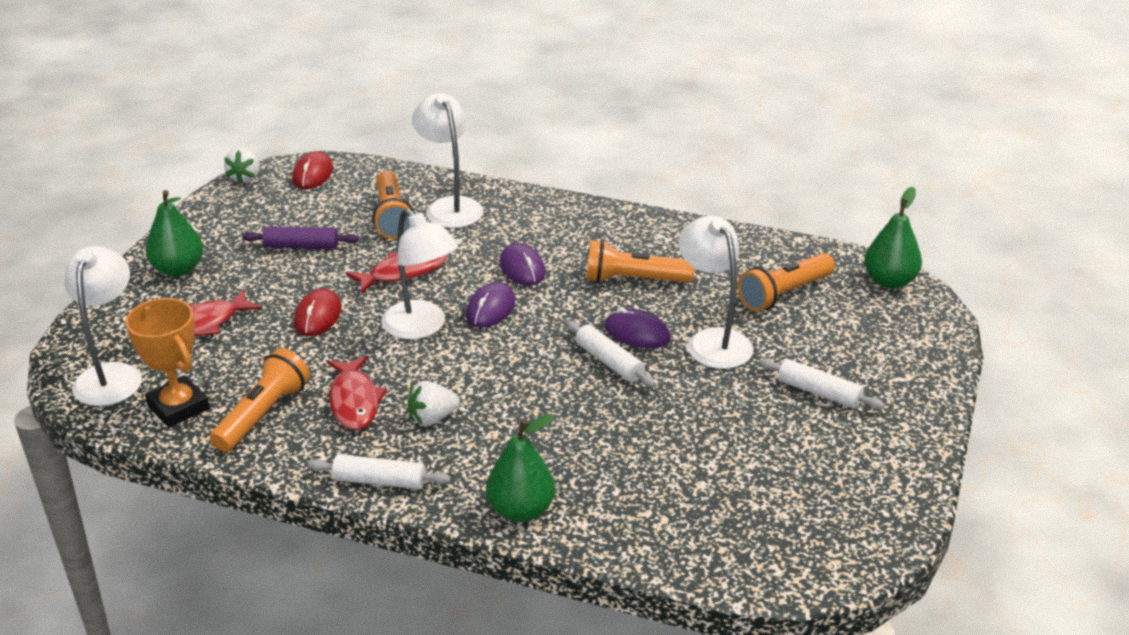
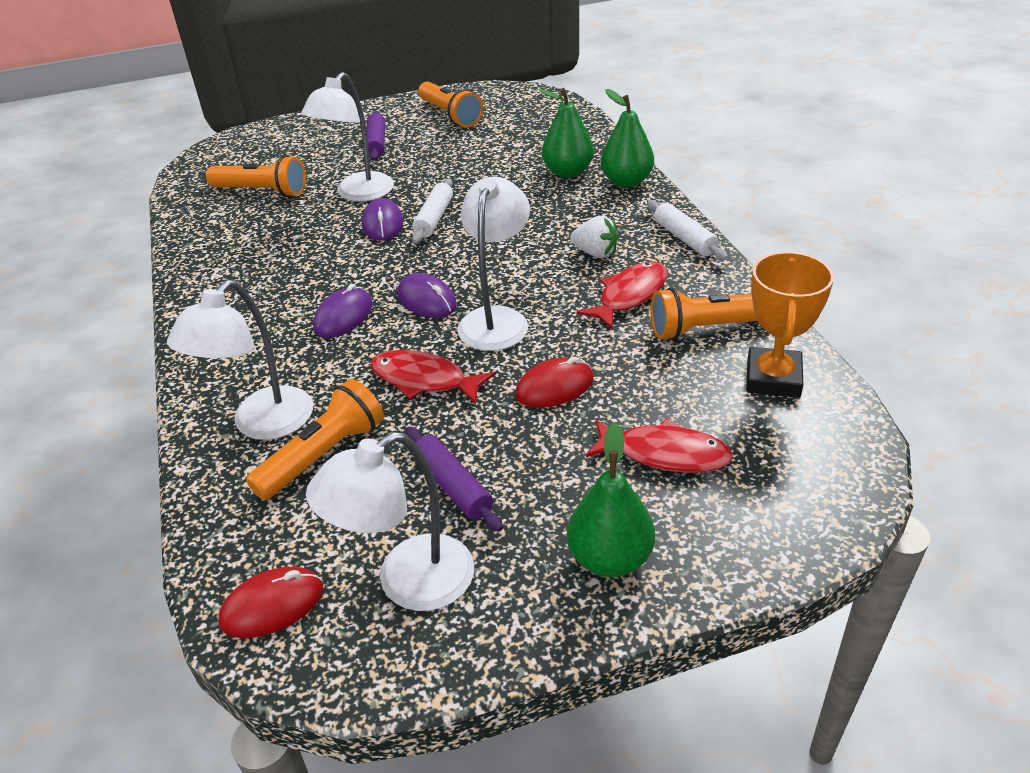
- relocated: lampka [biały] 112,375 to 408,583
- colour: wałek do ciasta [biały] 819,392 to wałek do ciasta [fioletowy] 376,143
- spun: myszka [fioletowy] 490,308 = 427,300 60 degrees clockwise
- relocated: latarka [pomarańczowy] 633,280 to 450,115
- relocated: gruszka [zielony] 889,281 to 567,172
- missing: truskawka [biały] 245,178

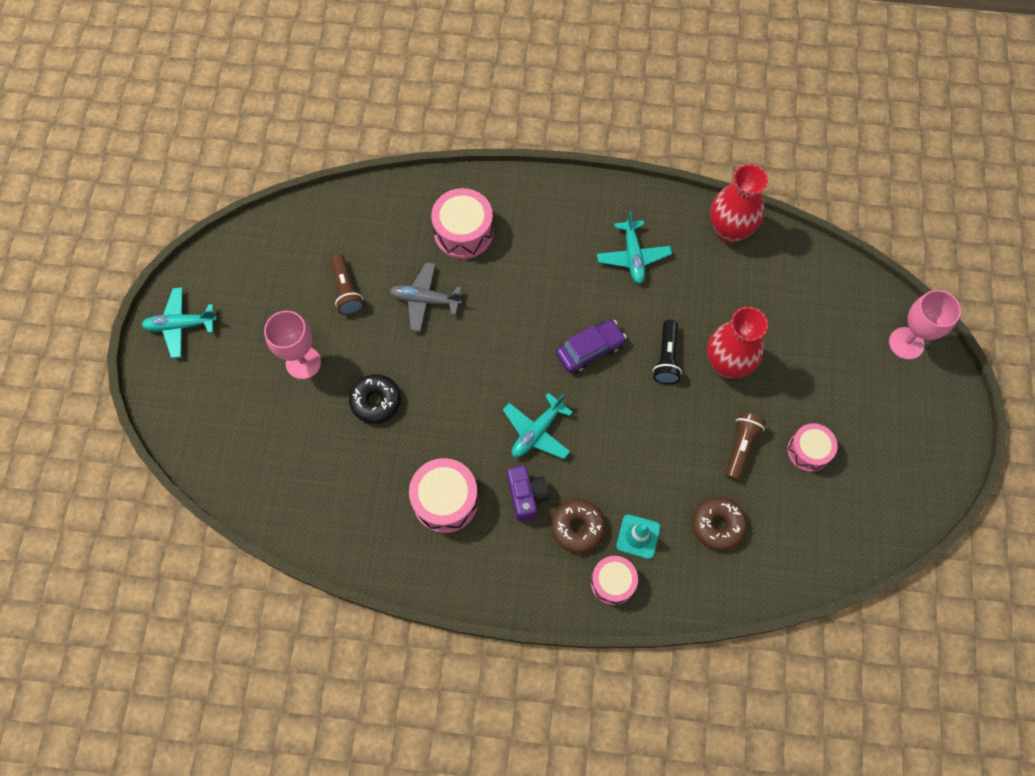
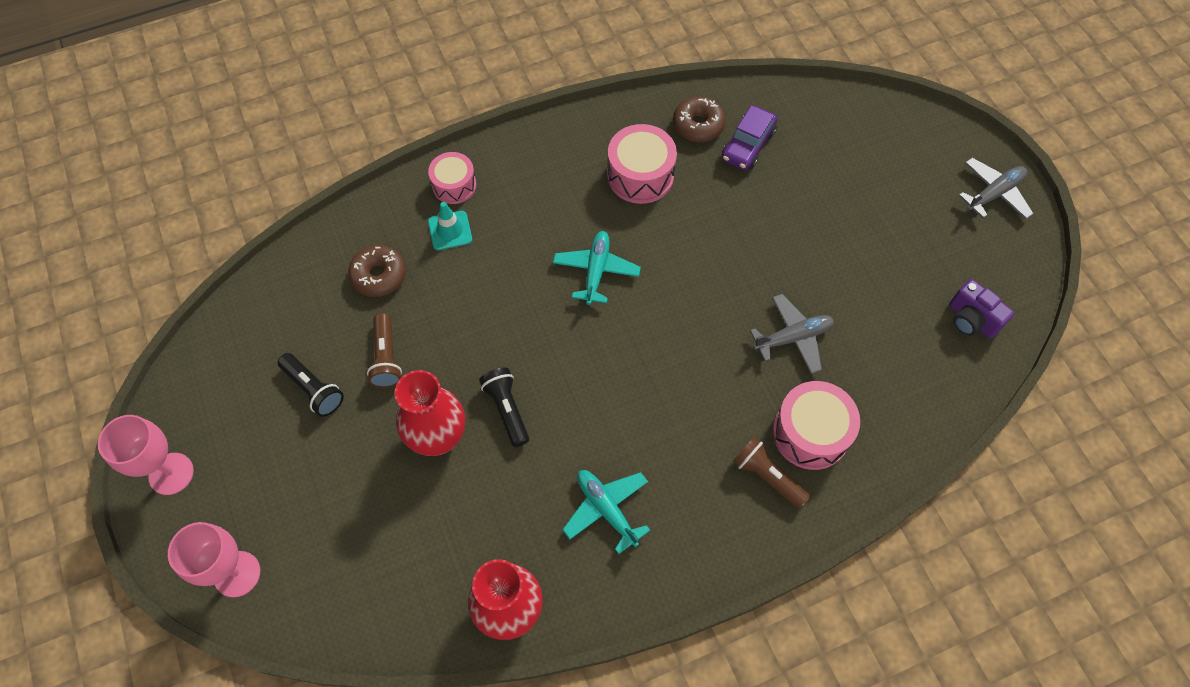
- relocated: kielich [różowy] 303,363 to 171,474
- exchanged: bęben [różowy] 808,451 to latarka [czarny] 313,389
- relocated: donut [brązowy] 577,527 to 698,125
- relocated: samochód [fioletowy] 590,350 to 748,145
- relocated: latarka [brązowy] 346,290 to 767,476
- relocated: aparat fotograficzny [fioletowy] 526,496 to 971,319
- colour: samolot [turkusowy] 181,325 to samolot [szary] 993,194
- missing: donut [czarny] 376,401

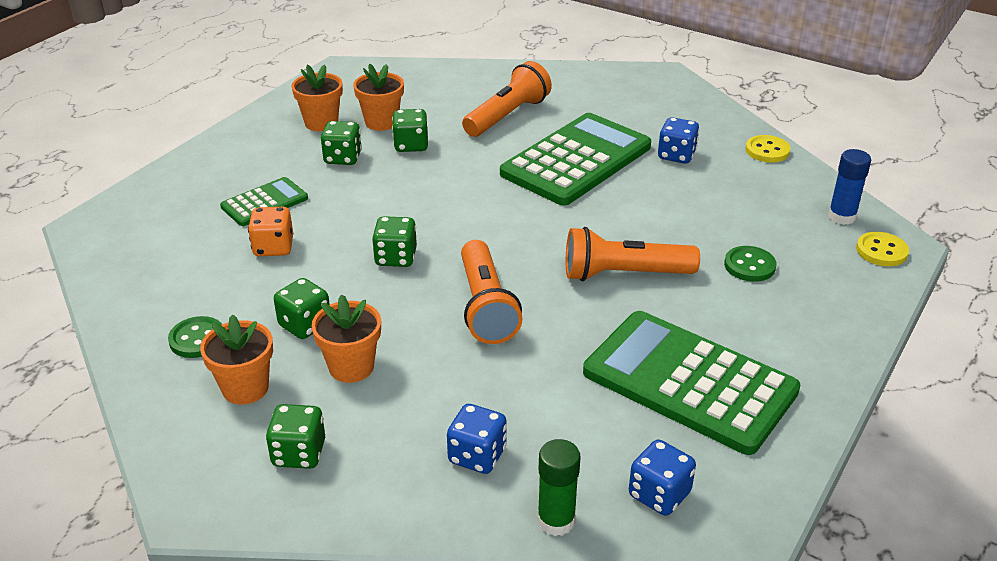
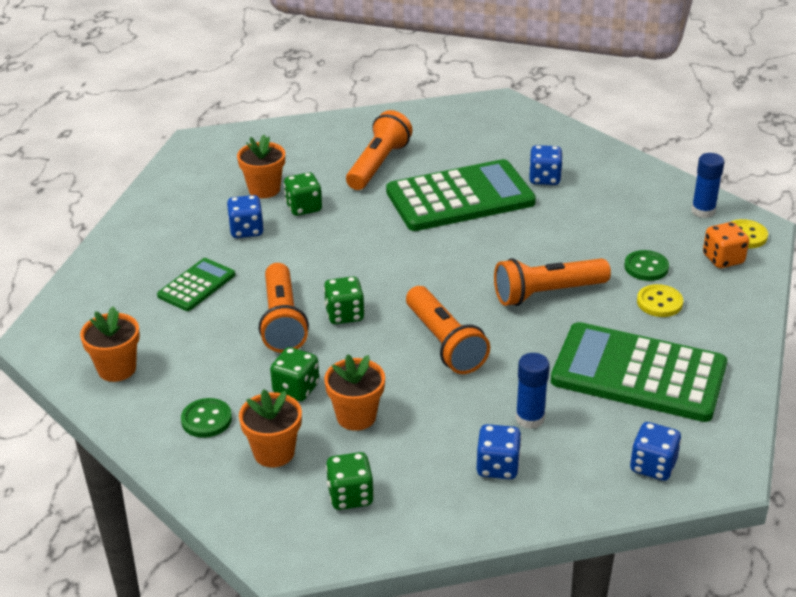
- relocated: doniczka [pomarańczowy] 321,123 to 117,369
- colour: kostka do gry [zielony] 343,158 to kostka do gry [niebieski] 246,230
- appeared: latarka [pomarańczowy] 282,321
- spun: kalkulator [zielony] 576,160 = 460,197 45 degrees clockwise
- appeared: klej w sztyfcie [niebieski] 530,418
- relocated: guzik [żółty] 767,151 to 659,302
- relocated: kostka do gry [pomarańczowy] 273,247 to 723,259
- missing: klej w sztyfcie [zielony] 556,521

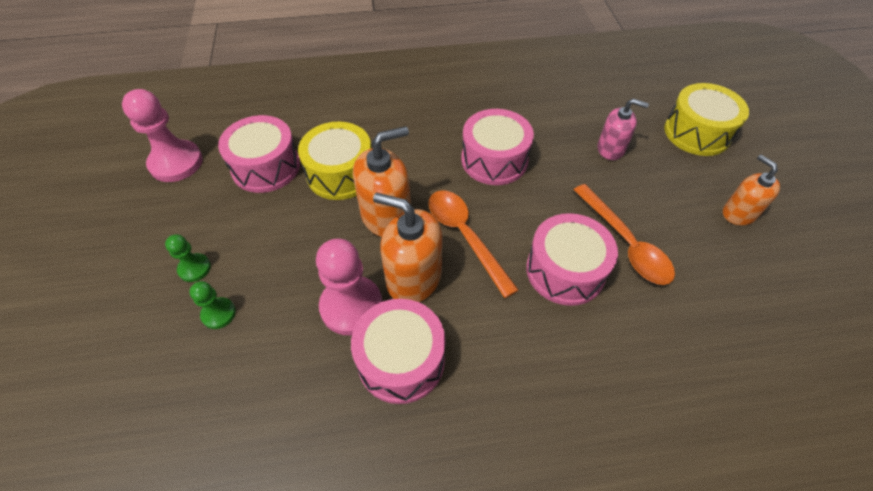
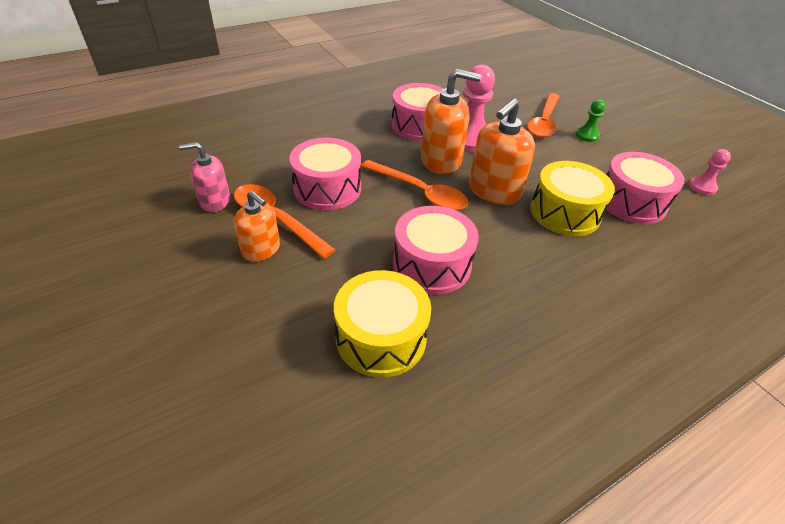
- relocated: dozownik mydła [różowy] 611,149 to 215,201
- relocated: dozownik mydła [pomarańczowy] 739,213 to 261,249
- relocated: bęben [żółty] 697,132 to 381,337
- exchanged: pionek [zielony] 218,314 to łyżka [pomarańczowy] 544,122
- size: pionek [różowy] 176,163 = 702,187 x0.52

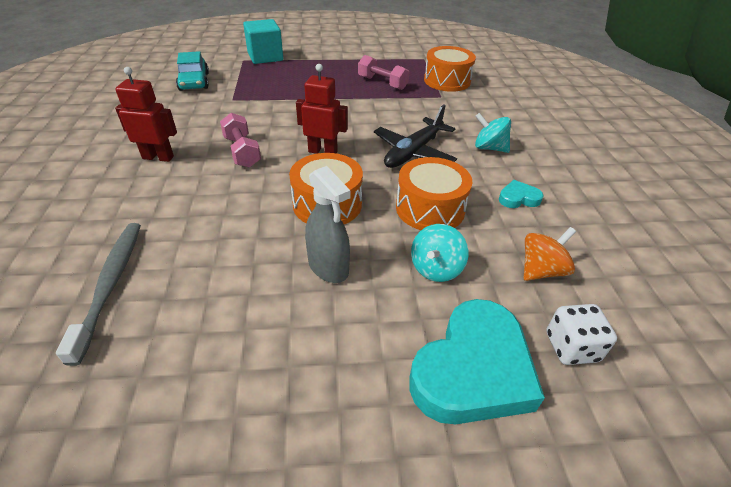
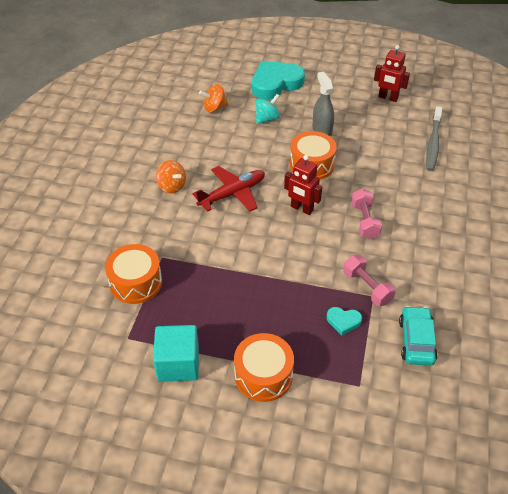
- relocated: sześcian [turkusowy] 265,57 to 178,364
- colour: bączek [turkusowy] 489,148 to bączek [pomarańczowy] 172,186
- colour: samolot [czarny] 414,152 to samolot [czerwony] 232,194
- relocated: bęben [pomarańczowy] 430,208 to 263,375
- relocated: serce [turkusowy] 518,198 to 343,321
- relocated: hantel [różowy] 382,83 to 367,287
- relocated: robot [czerwony] 158,157 to 388,98
- missing: kostka do gry [biały] 571,347

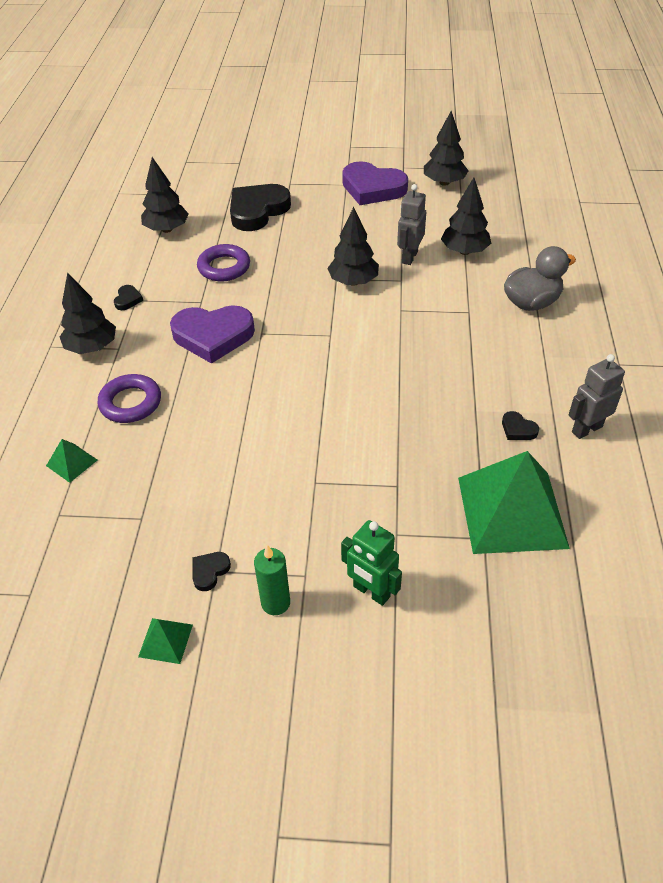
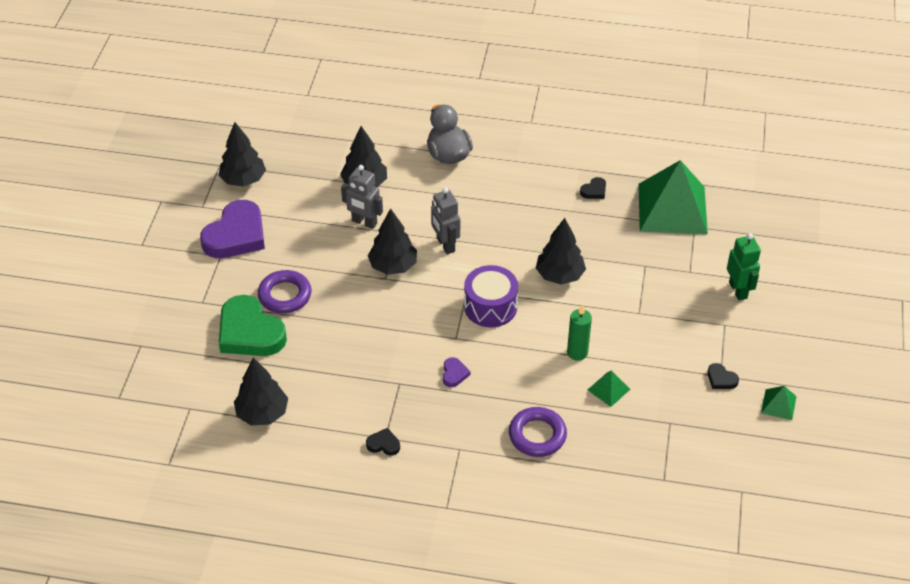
- colour: serce [czarny] 257,211 to serce [zielony] 250,332
- relocated: pierścień [fioletowy] 224,267 to 285,295
- relocated: robot [szary] 586,429 to 445,245
- size: serce [fioletowy] 213,336 = 454,374 x0.42
- appeared: bęben [fioletowy] 490,307
- relocated: drzewko [czarny] 92,347 to 559,275
- relocated: świeca [zielony] 275,603 to 577,352
- relocated: piramida [zielony] 71,462 to 608,389
- spun: robot [zielony] 371,592 = 738,290 60 degrees counterclockwise

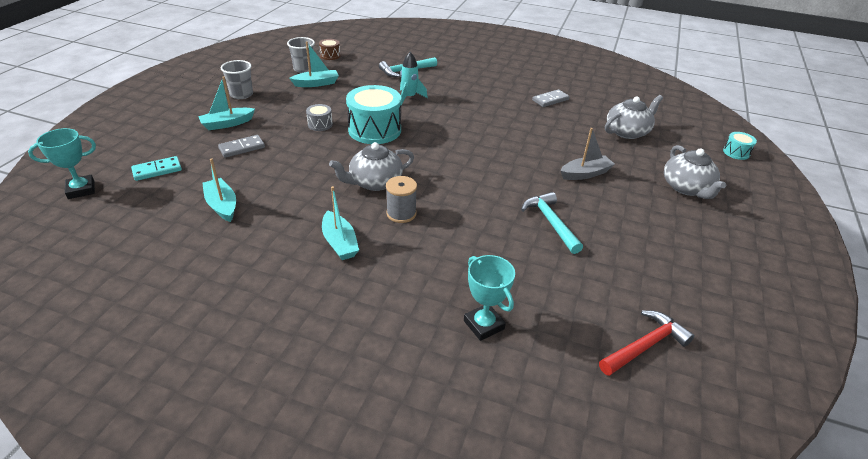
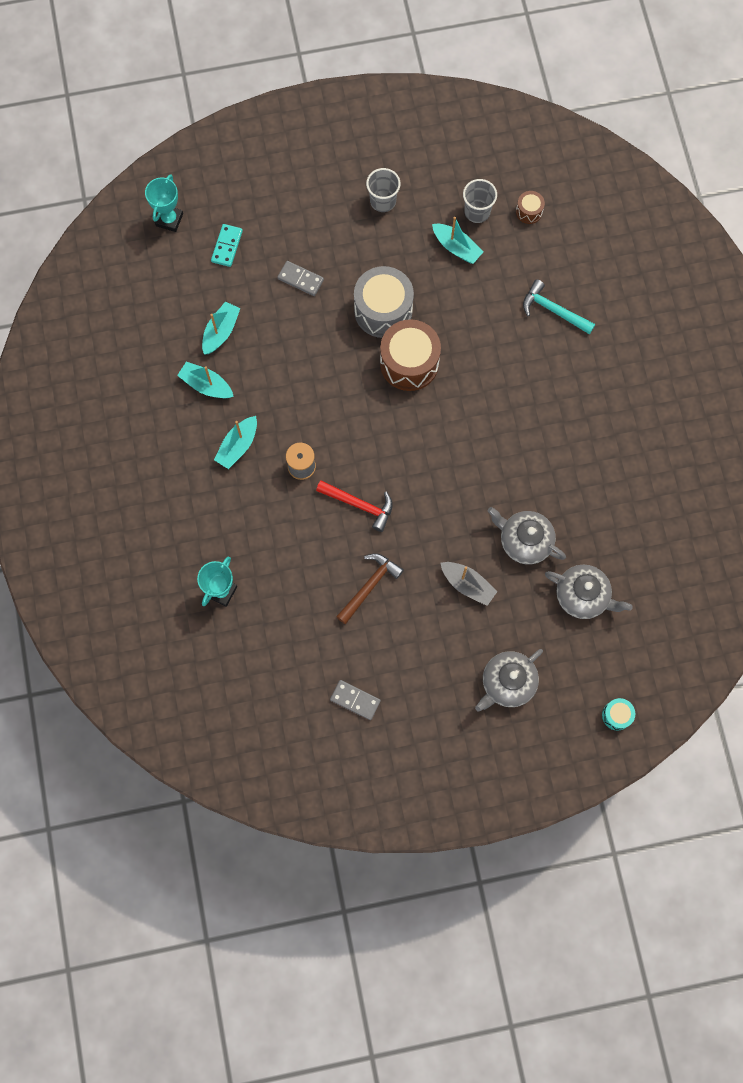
- spun: puchar [turkusowy] 81,190 = 169,220 75 degrees clockwise
- relocated: łódka [turkusowy] 227,124 to 206,385
- spun: kostka domina [turkusowy] 157,170 = 227,246 75 degrees clockwise
- relocated: młotek [czerwony] 645,345 to 360,505
- relocated: kostka domina [szary] 550,100 to 355,700
- colour: młotek [turkusowy] 550,222 to młotek [brązowy] 369,586
- size: bęben [szary] 320,124 = 383,310 x2.15
- colour: bęben [turkusowy] 374,130 to bęben [brązowy] 409,363
- relocated: imbryk [szary] 374,182 to 524,541
- missing: rakieta [turkusowy] 409,97

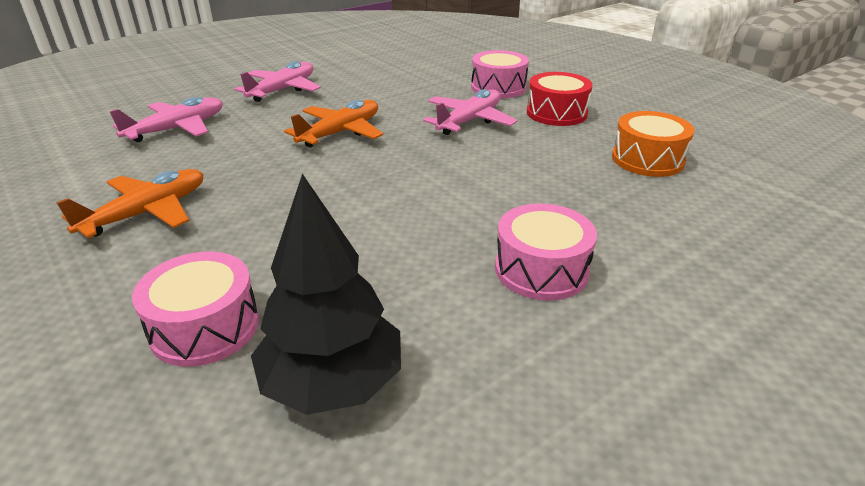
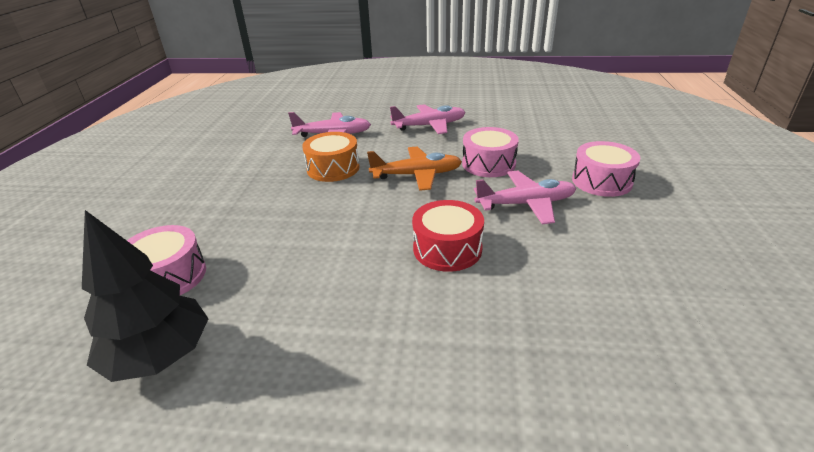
- relocated: bęben [pomarańczowy] 647,159 to 333,168
- relocated: bęben [czerwony] 556,113 to 447,249
- relocated: bęben [różowy] 541,269 to 488,164
- missing: samolot [pomarańczowy] 147,212

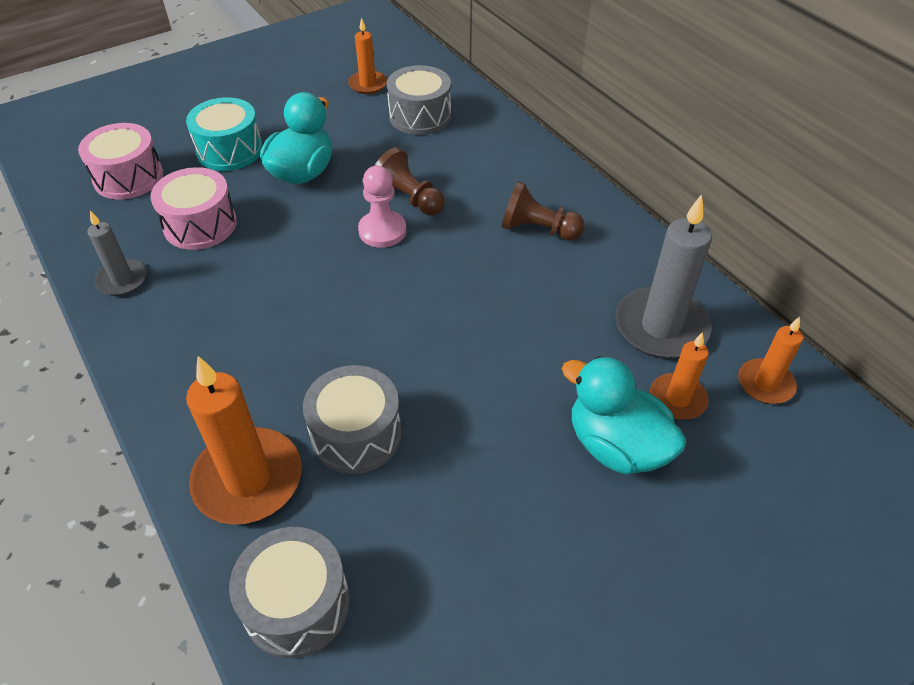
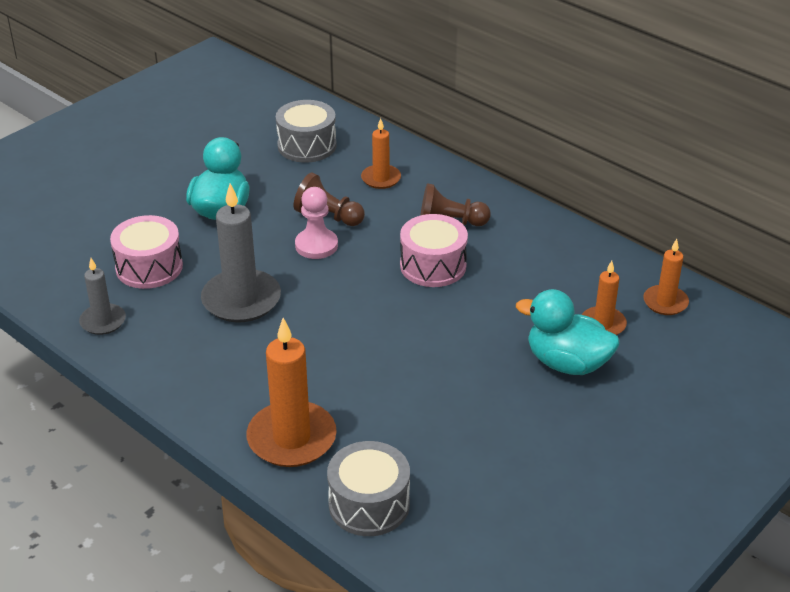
- relocated: świeca [szary] 660,327 to 241,300
- relocated: świeca [pomarańczowy] 368,84 to 381,178
- relocated: bęben [różowy] 128,177 to 433,266
- missing: bęben [turkusowy] 229,150
- missing: bęben [szary] 356,434

